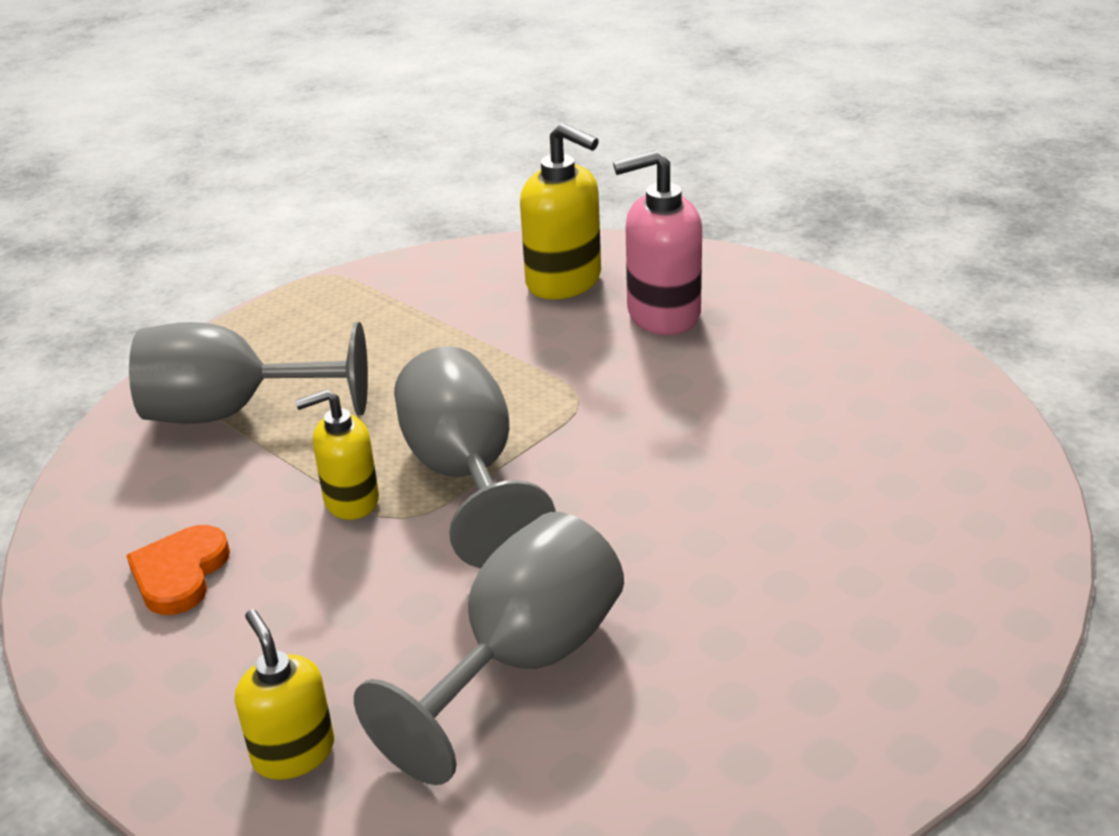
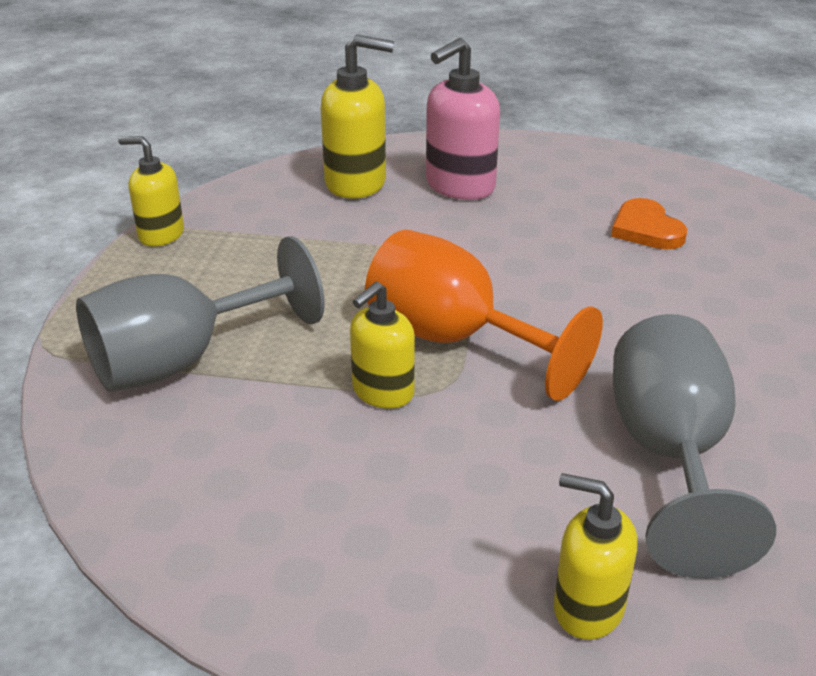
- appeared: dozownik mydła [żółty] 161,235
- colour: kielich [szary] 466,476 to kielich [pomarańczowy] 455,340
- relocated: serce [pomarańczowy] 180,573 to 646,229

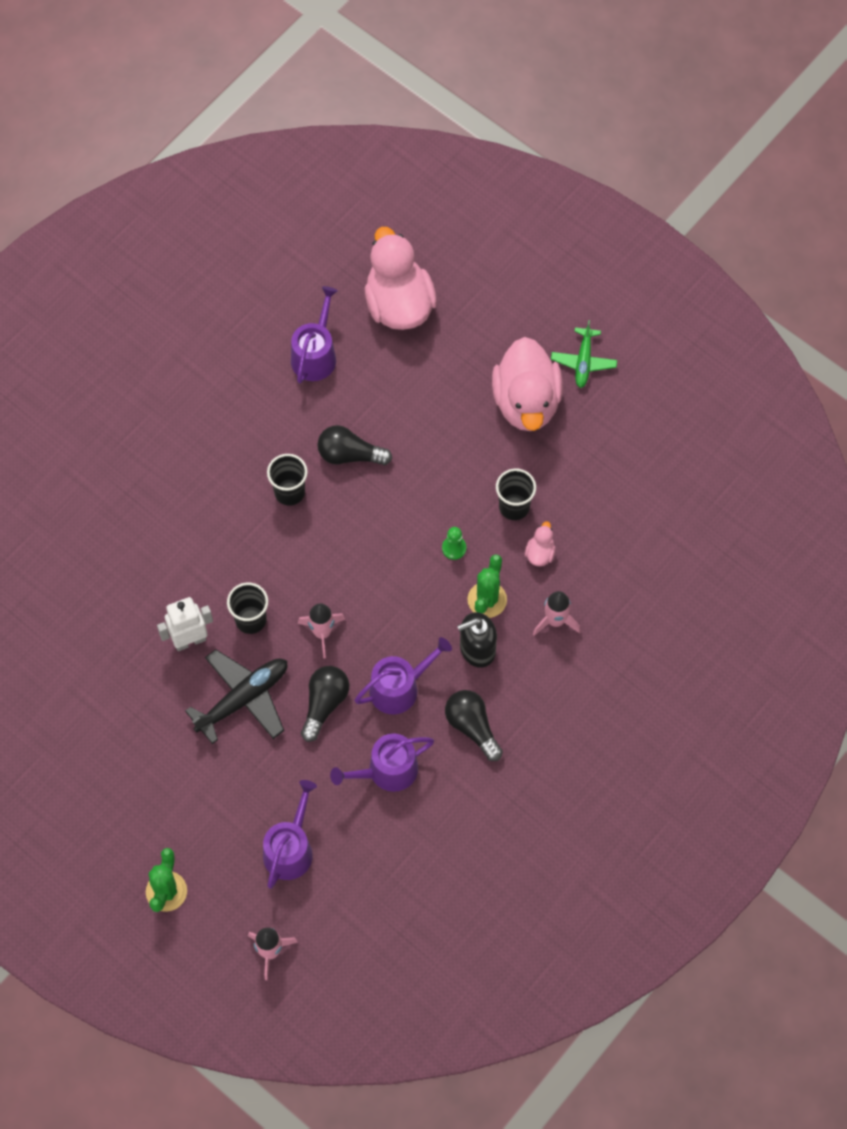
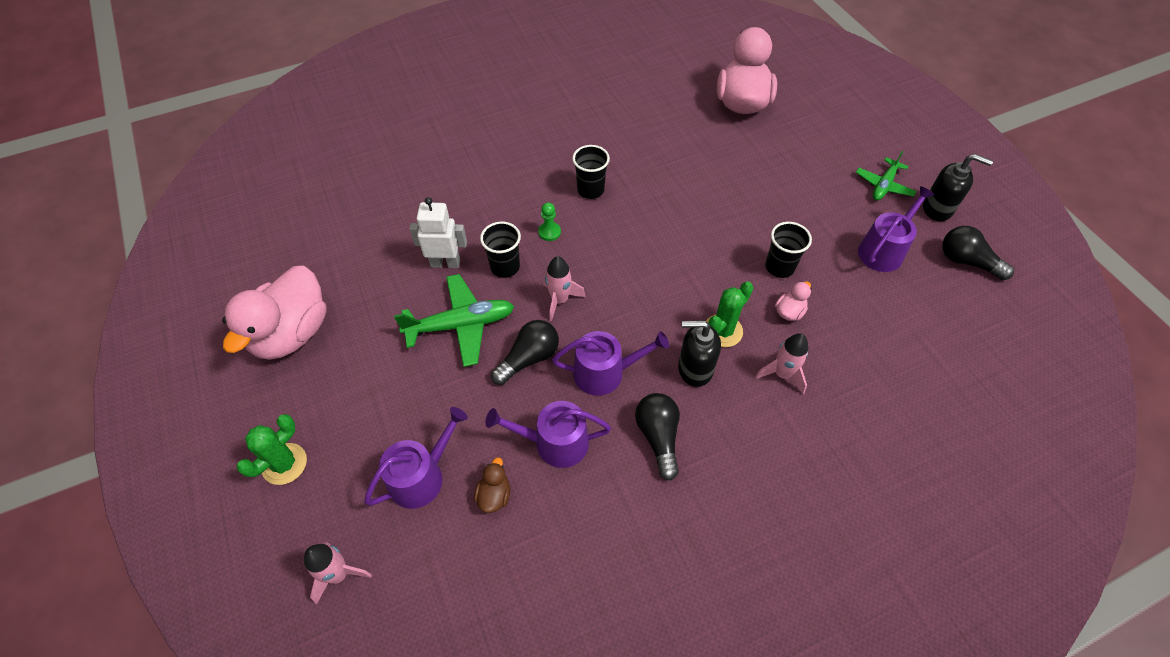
- relocated: kaczka [różowy] 526,402 to 292,333
- colour: samolot [czarny] 243,699 to samolot [zielony] 461,325
- appeared: kaczka [brązowy] 494,495
- relocated: pionek [zielony] 454,548 to 549,232
- relocated: konewka [fioletowy] 315,355 to 883,250
- appeared: dozownik mydła [czarny] 937,208
- relocated: żarówka [czarny] 349,455 to 966,261

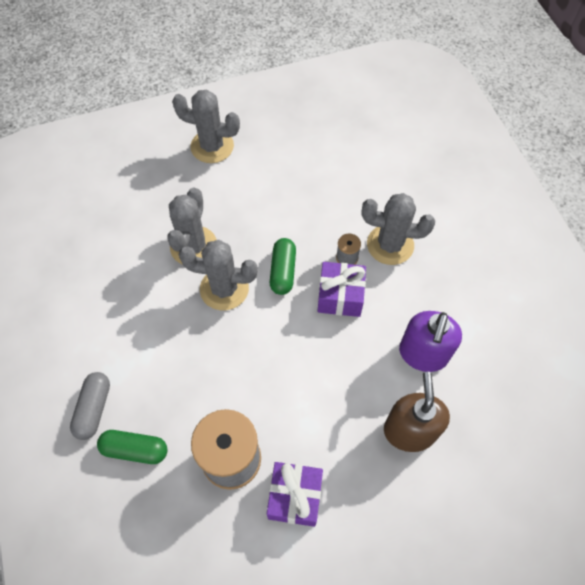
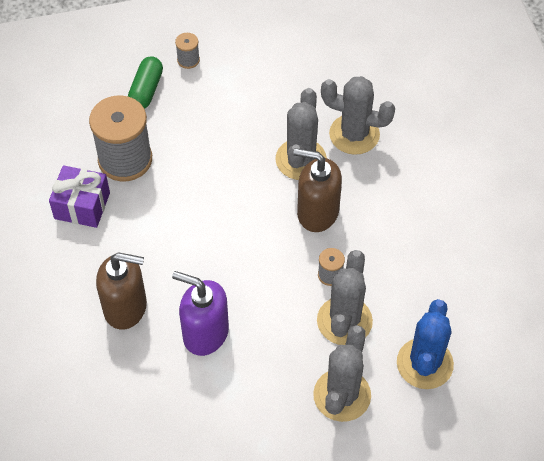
- exchanged: kapsułka [szary] 94,409 to szpulka [szary] 188,60
- exchanged: kapsułka [zielony] 283,271 to dozownik mydła [brązowy] 317,212
- relocated: kaktus [szary] 212,146 to 342,395
- appeared: kaktus [niebieski] 424,363
- missing: prezent [fioletowy] 340,296

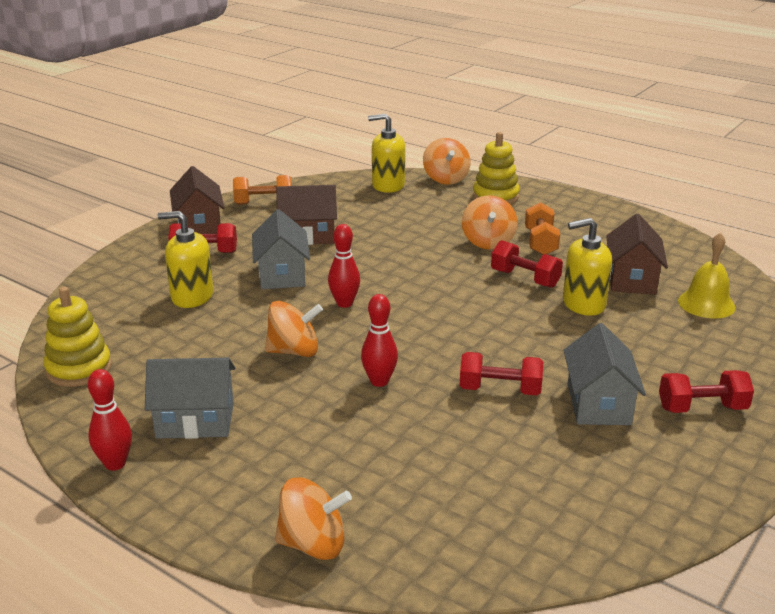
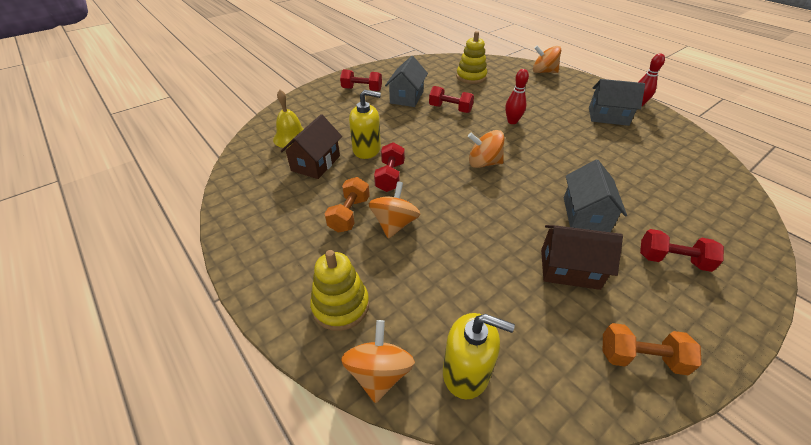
- spun: hantel [czerwony] 525,279 = 390,177 45 degrees clockwise
- relocated: zabawka nakładanka [żółty] 79,369 to 471,77
- relocated: bączek [pomarańczowy] 294,351 to 483,163
- missing: dozownik mydła [żółty] 192,296
- missing: domek [brązowy] 199,225
- missing: kręgiel [czerwony] 344,303

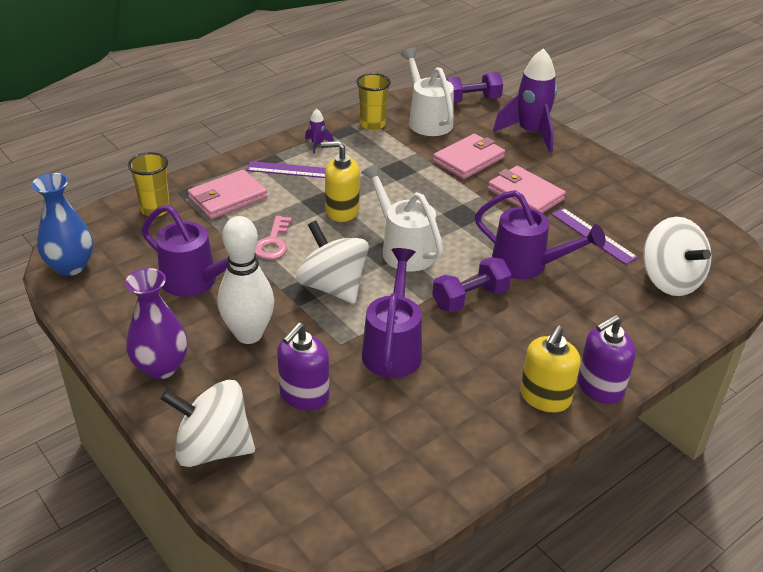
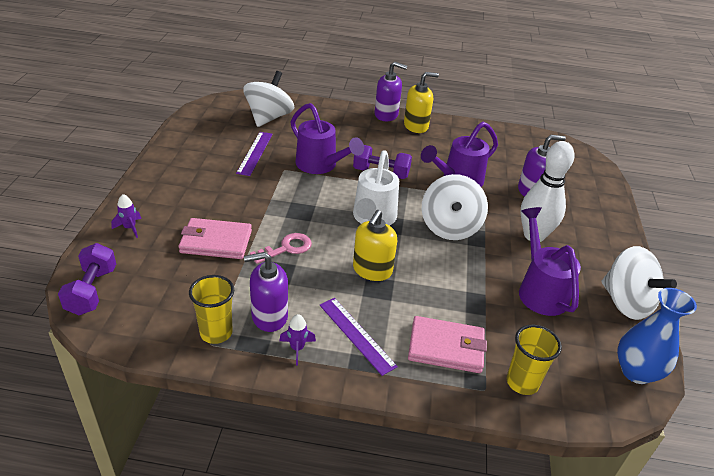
- spun: hantel [fioletowy] 471,100 = 92,291 60 degrees clockwise
- size: rakieta [fioletowy] 530,133 = 130,228 x0.43
- appeared: dozownik mydła [fioletowy] 269,316
- relocated: klucz [różowy] 273,243 to 286,248
- spun: konewka [fioletowy] 527,265 = 320,165 150 degrees clockwise
- spun: dozownik mydła [żółty] 342,211 = 372,270 60 degrees clockwise
- relocated: bączek [biały] 213,448 to 626,303
- missing: wazon [fioletowy] 161,367
- missing: konewka [biały] 427,120
- missing: portfel [różowy] 525,194

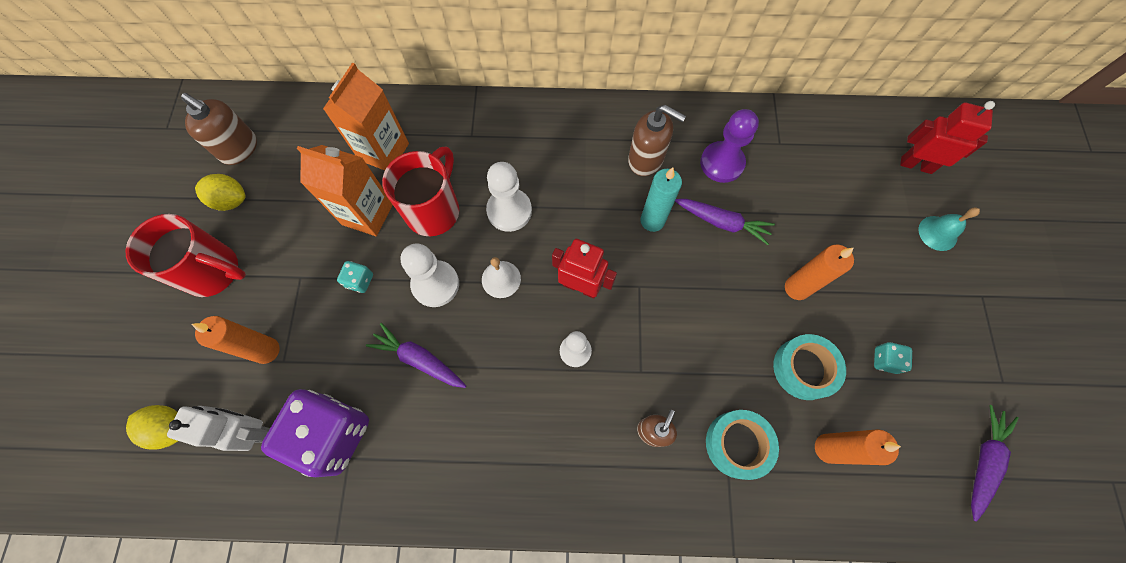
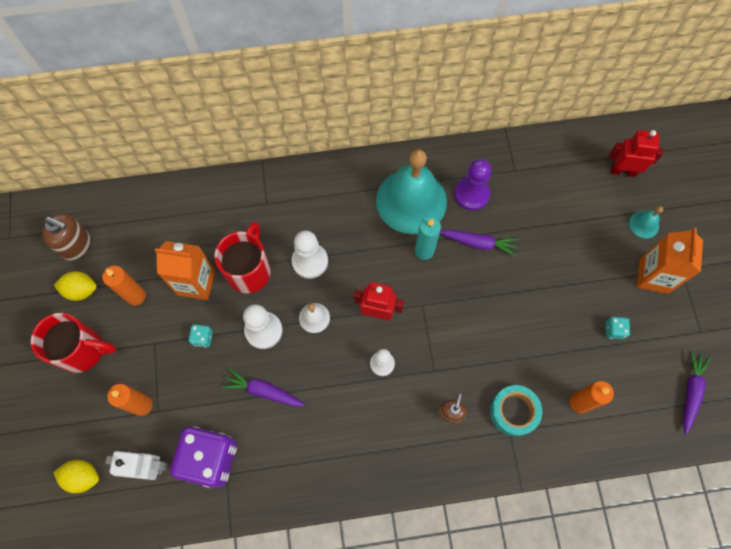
- relocated: świeca [pomarańczowy] 796,288 to 136,296
- exchanged: dozownik mydła [brązowy] 646,159 to dzwonek [turkusowy] 411,201
- relocated: karton mleka [pomarańczowy] 384,152 to 653,276
- missing: taśma klejąca [turkusowy] 804,368

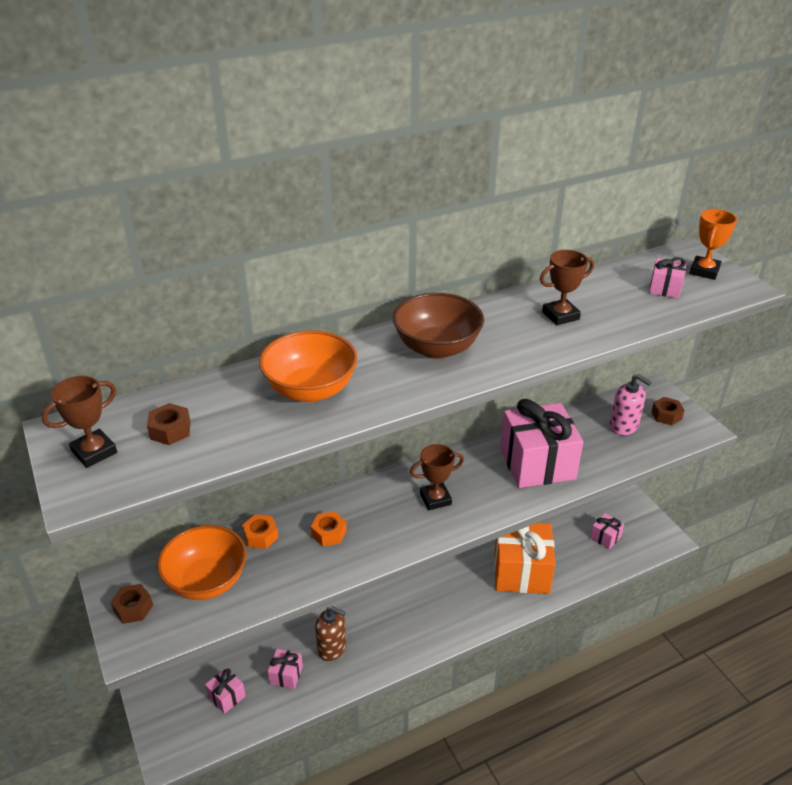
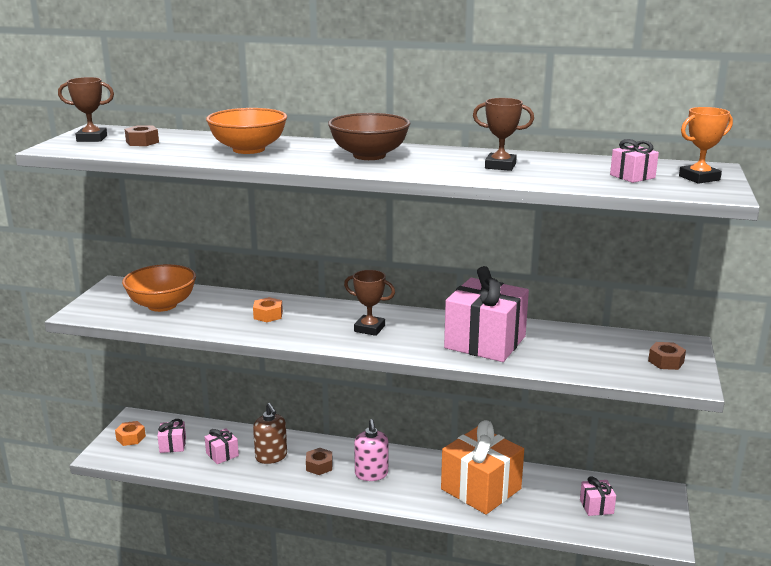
- relocated: nakrętka [pomarańczowy] 261,536 to 131,438
- relocated: nakrętka [brązowy] 133,608 to 319,466
- relocated: dozownik mydła [różowy] 623,426 to 371,474

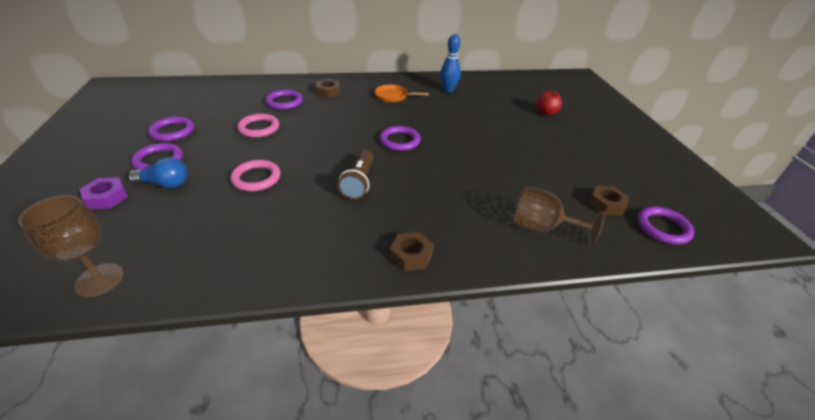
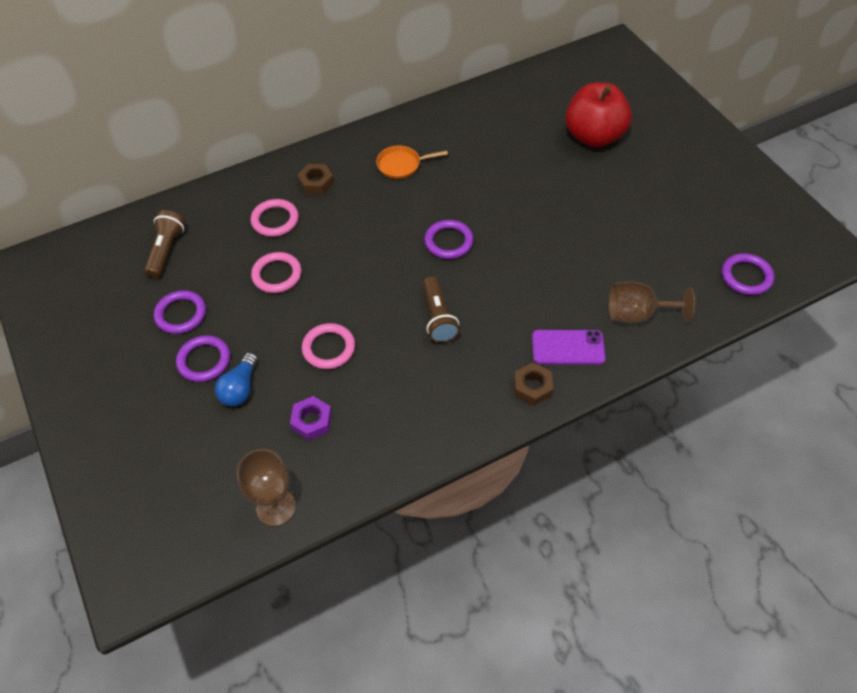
- appeared: latarka [brązowy] 166,250
- spun: żarówka [niebieski] 165,184 = 240,388 120 degrees clockwise
- colour: pierścień [fioletowy] 284,102 to pierścień [różowy] 275,220
- relocated: nakrętka [fioletowy] 106,197 to 312,421
- appeared: telefon [fioletowy] 568,347
- size: jabłko [czerwony] 546,113 = 594,136 x2.08
- missing: kręgiel [niebieski] 448,90
- missing: nakrętka [brązowy] 606,204

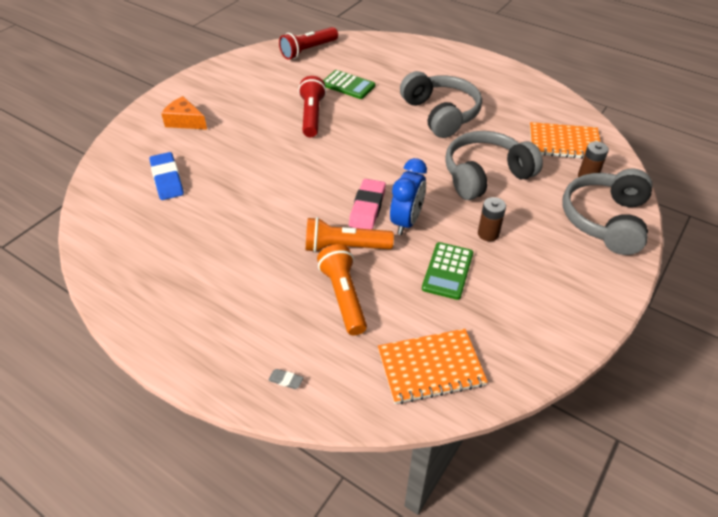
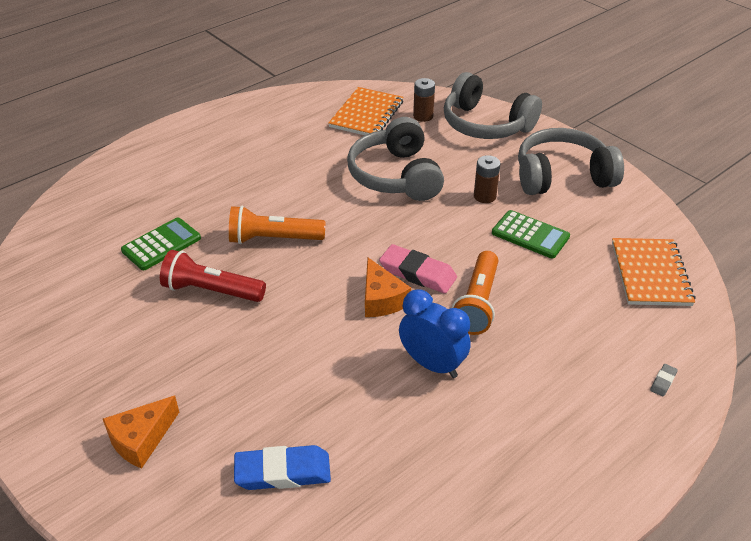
- relocated: latarka [pomarańczowy] 344,296 to 273,239
- appeared: ser [pomarańczowy] 381,299
- relocated: budzik [niebieski] 406,221 to 432,364
- relocated: słuchawki [szary] 441,114 to 562,176
- missing: latarka [czerwony] 308,50

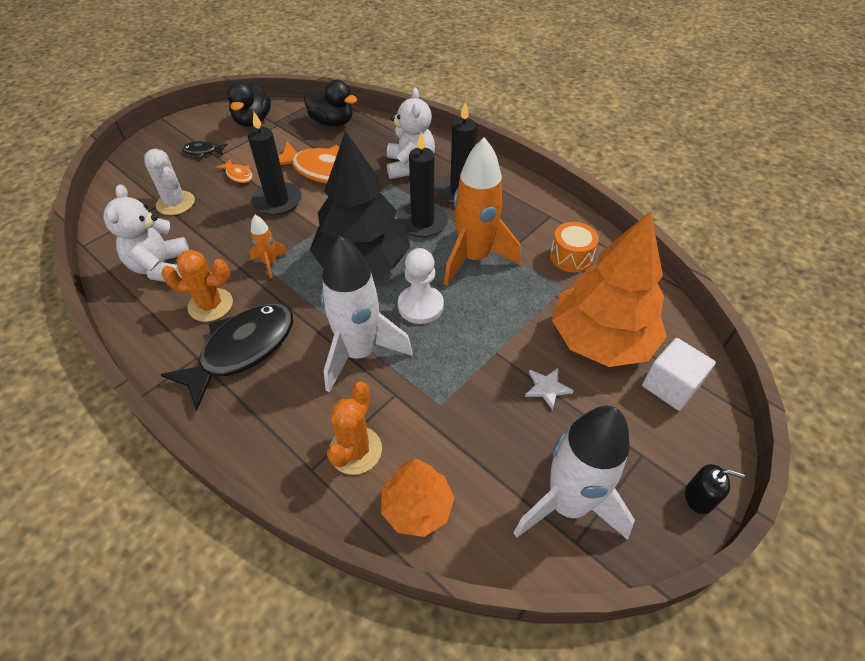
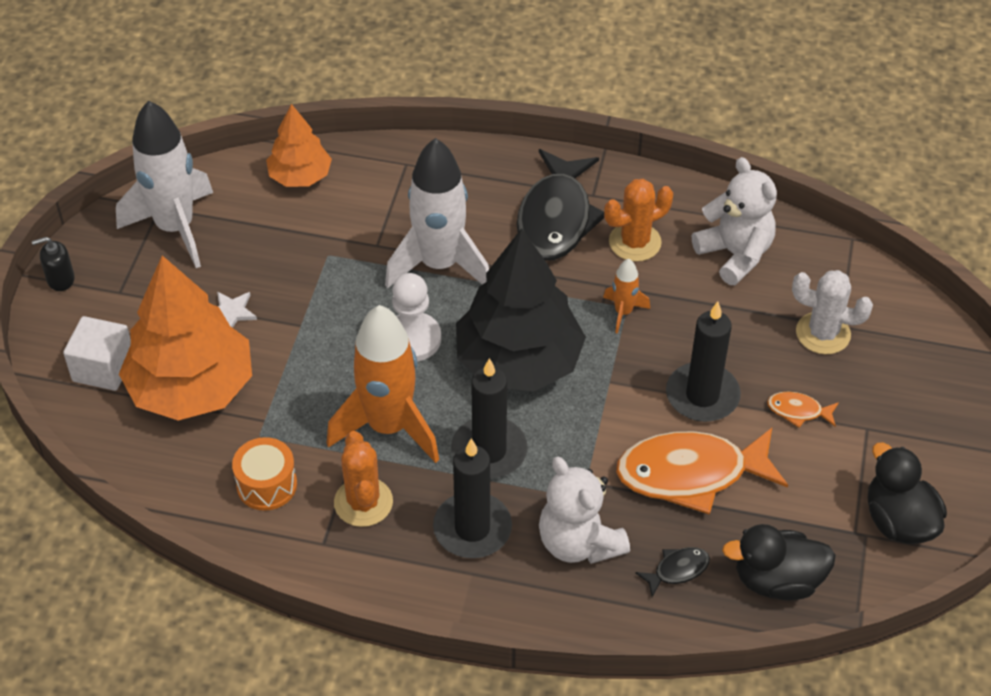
- relocated: kaktus [pomarańczowy] 355,450 to 363,502
- relocated: ryba [czarny] 203,151 to 677,570

